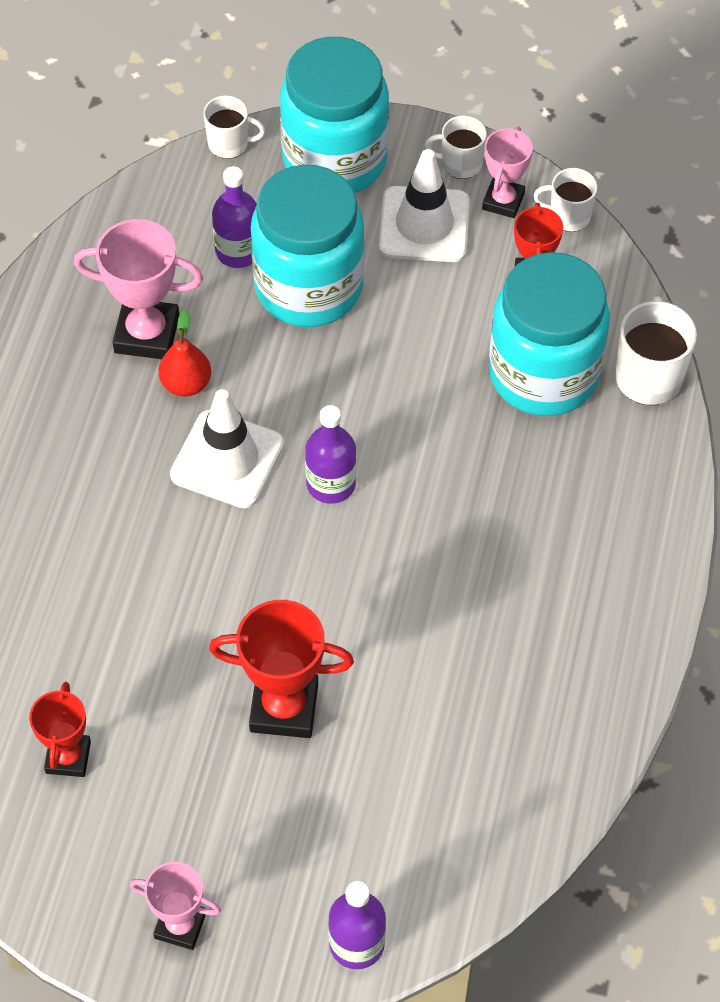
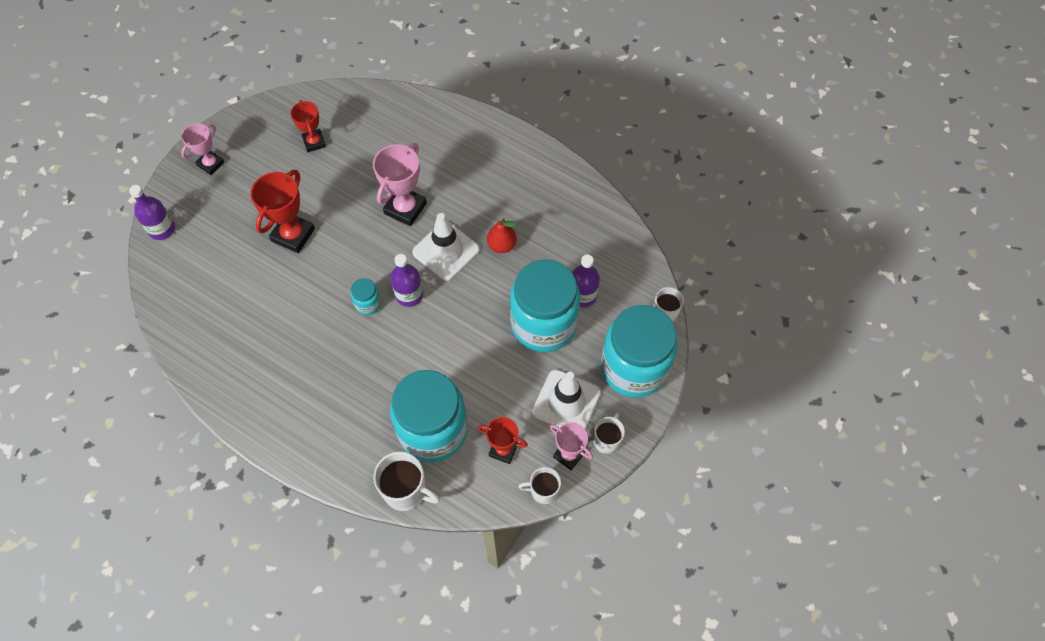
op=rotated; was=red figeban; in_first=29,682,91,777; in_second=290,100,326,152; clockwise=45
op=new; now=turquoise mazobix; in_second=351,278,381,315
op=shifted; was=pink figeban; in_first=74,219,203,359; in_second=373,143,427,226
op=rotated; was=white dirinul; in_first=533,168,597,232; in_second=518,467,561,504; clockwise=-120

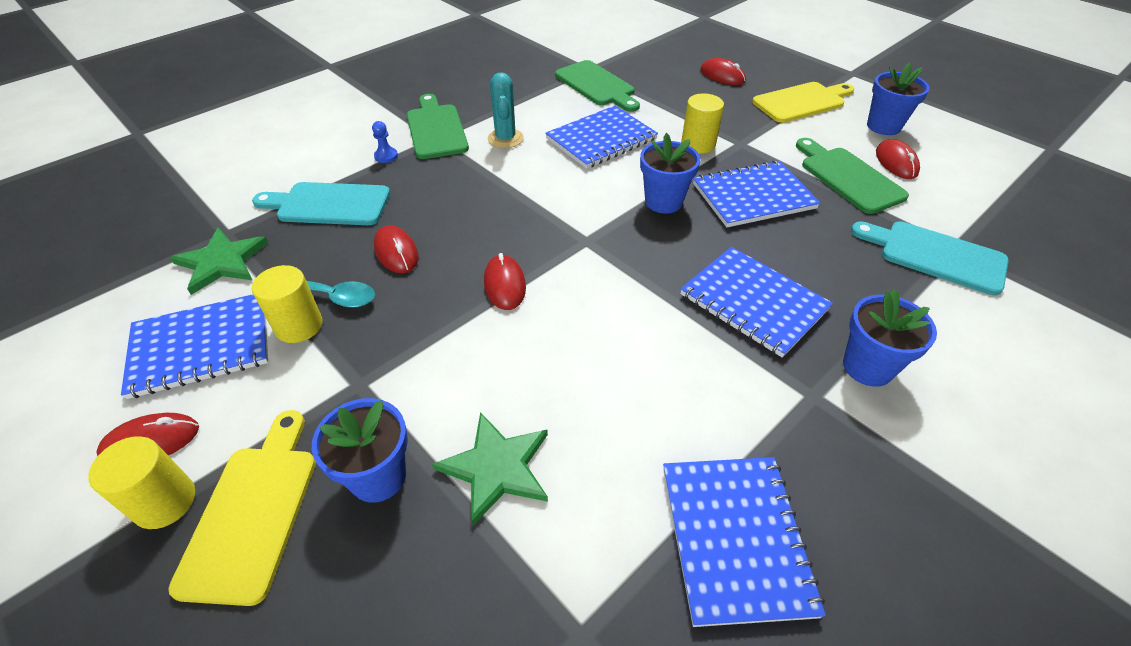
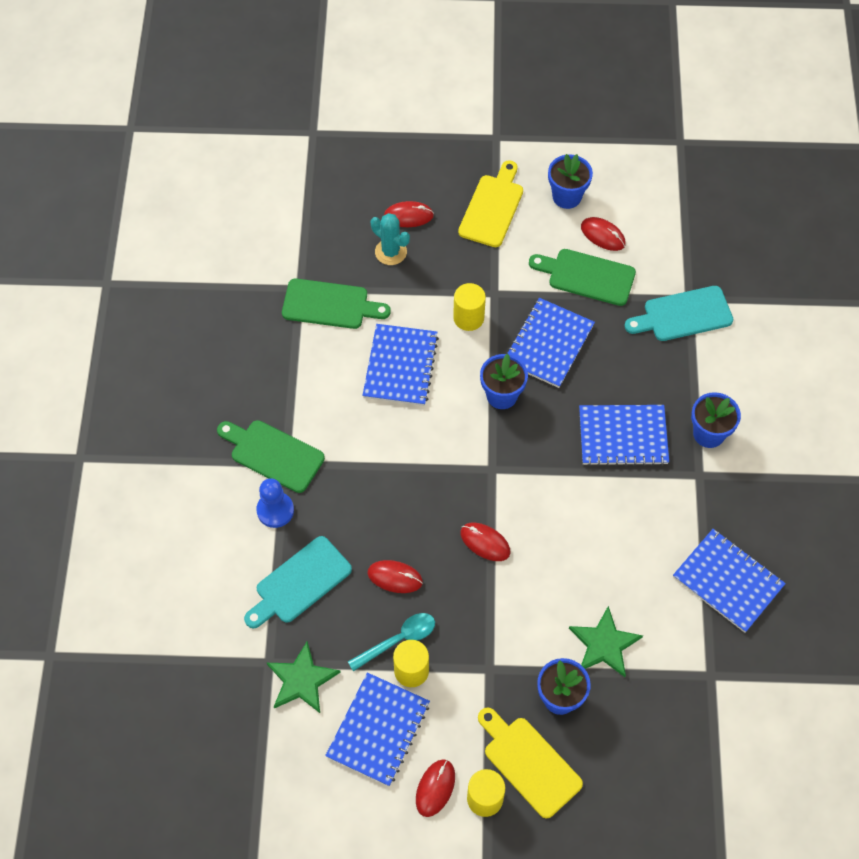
op=scaled; was=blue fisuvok; in_first=372,121,398,163; in_second=256,478,294,528; ratio=1.72
op=shifted; was=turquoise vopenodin; in_first=488,72,524,148; in_second=371,213,410,265

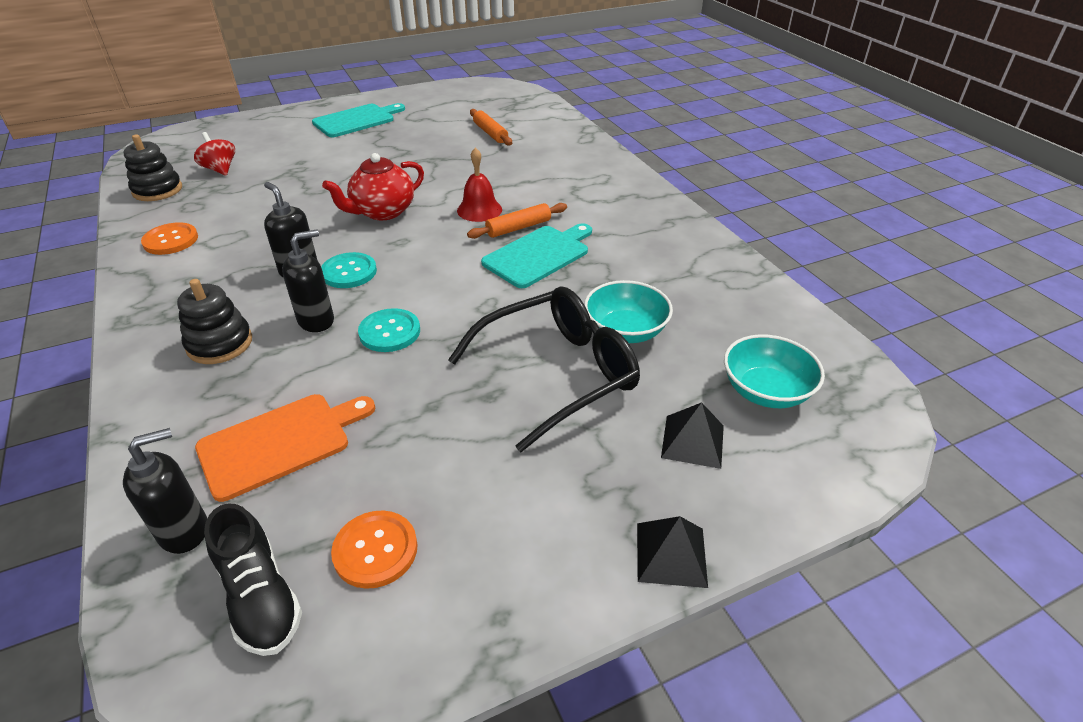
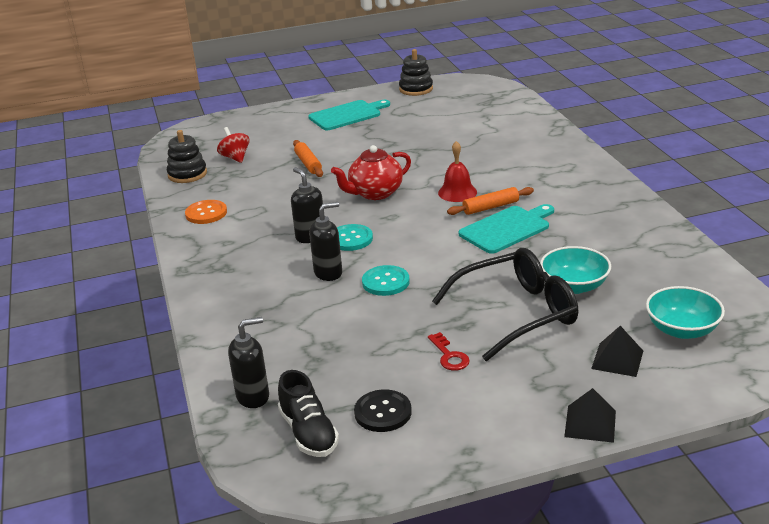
op=shifted; was=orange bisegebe; in_first=470,109,512,146; in_second=293,140,323,177
op=repainted; was=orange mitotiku; now=black mitotiku; in_first=331,511,418,589; in_second=354,389,412,432
op=shifted; was=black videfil; in_first=177,279,252,364; in_second=399,49,433,96
op=new; now=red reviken; in_second=428,332,470,371
op=gone; was=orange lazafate; in_first=195,394,375,502

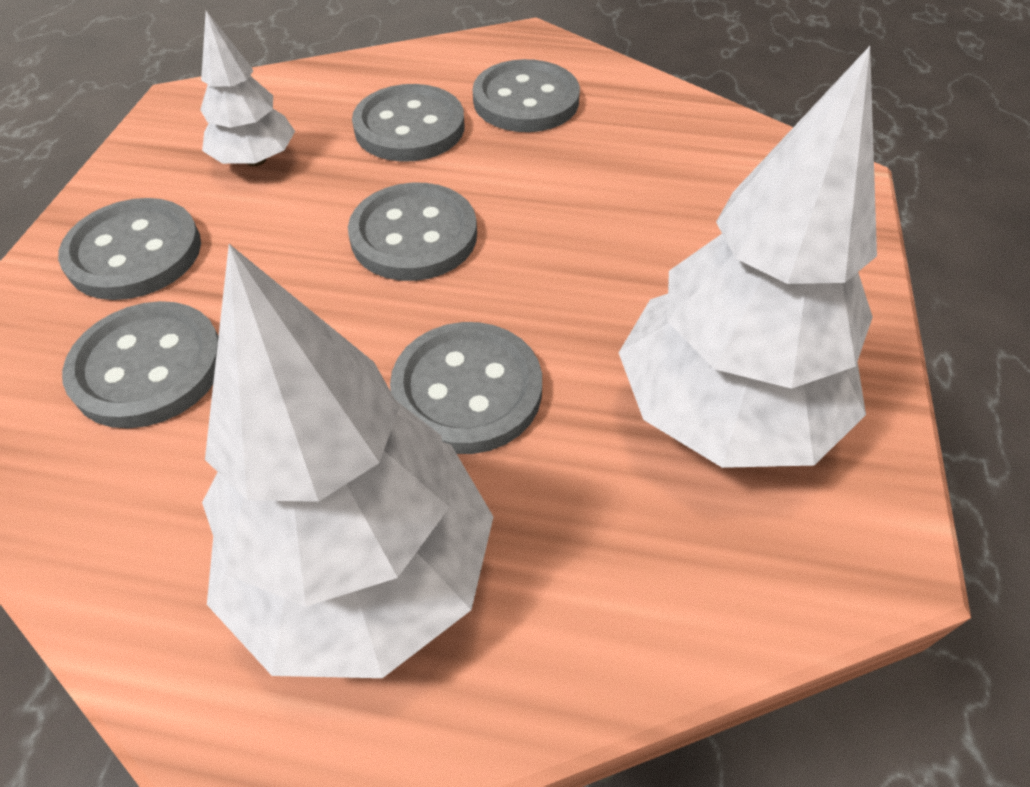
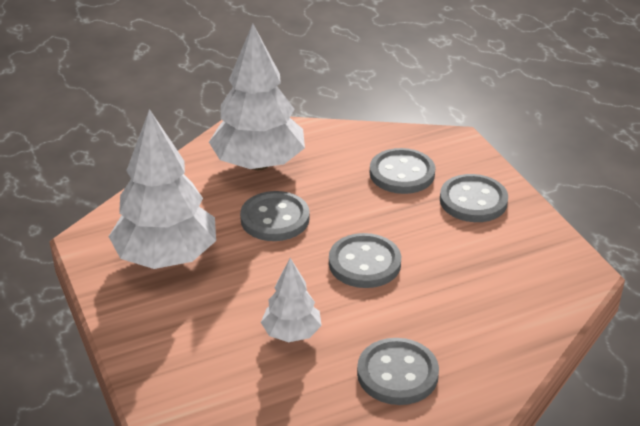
op=shifted; was=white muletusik; in_first=200,11,295,166; in_second=261,258,322,342
op=gone; was=grey mitotiku; in_first=352,84,465,162

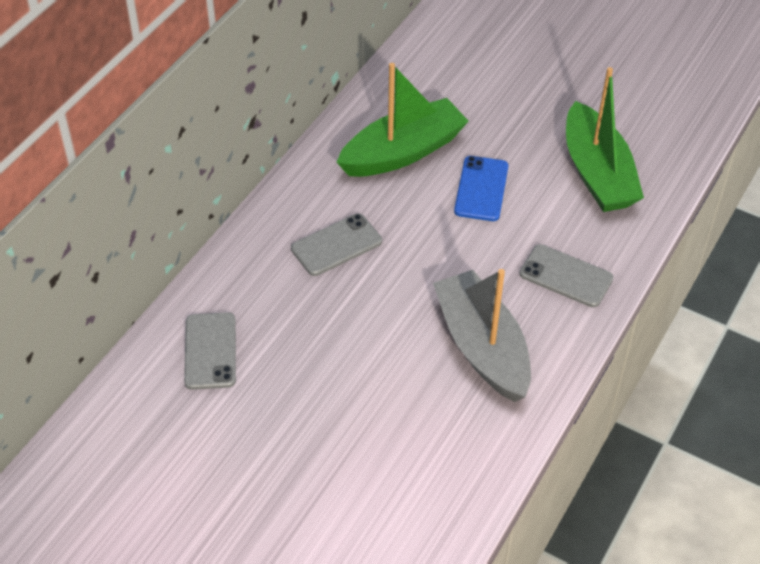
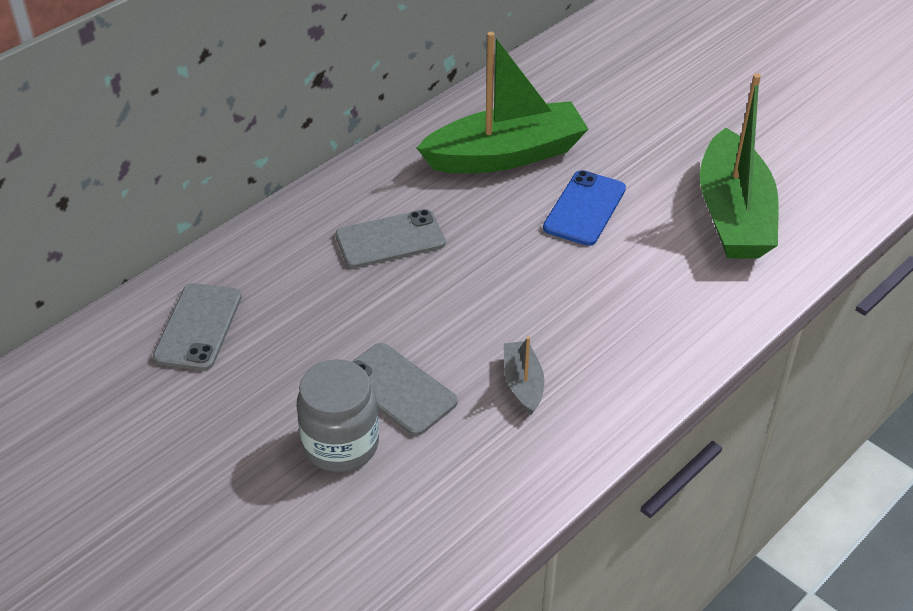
op=new; now=grey mazobix; in_second=297,359,379,472
op=shifted; was=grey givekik; in_first=519,244,614,307; in_second=352,343,458,436
op=scaled; was=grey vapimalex; in_first=433,269,531,402; in_second=504,336,544,415; ratio=0.45

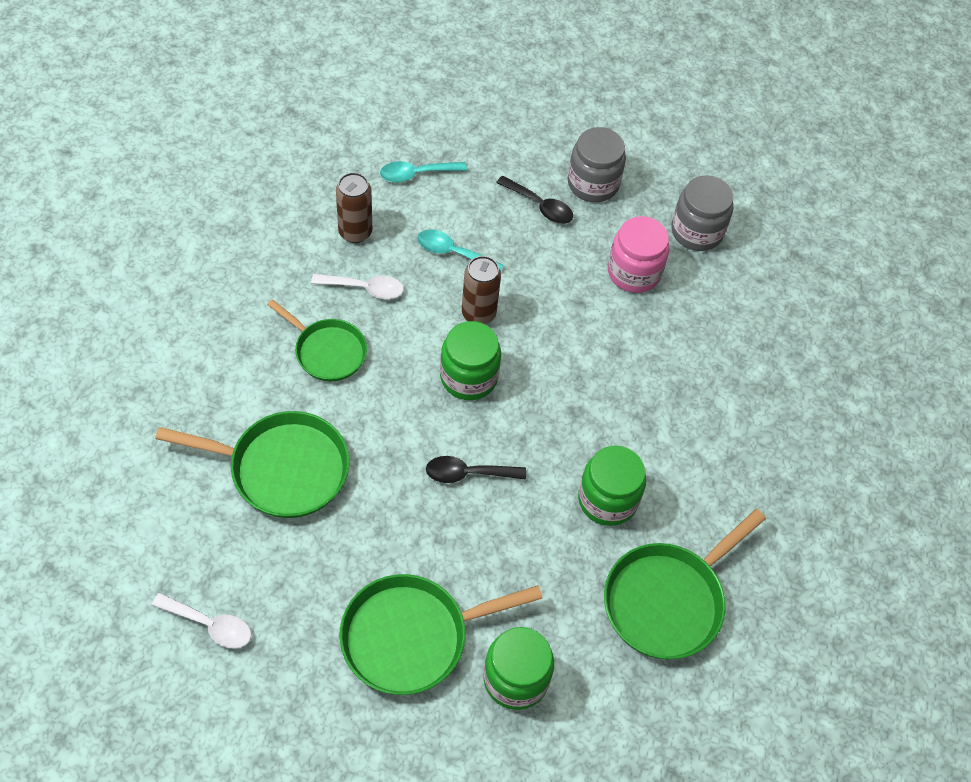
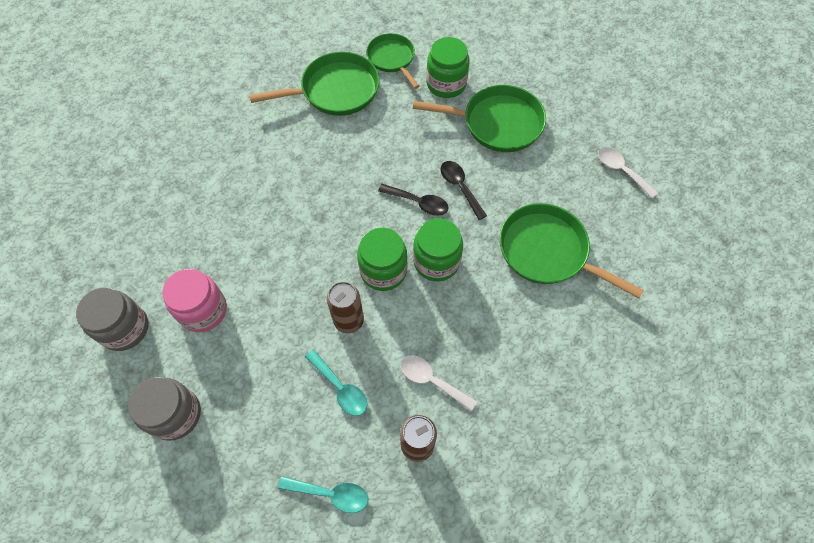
op=shifted; was=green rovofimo; in_first=267,299,367,381; in_second=366,33,419,89
op=shifted; was=green mazobix; in_first=578,446,646,526; in_second=413,218,463,282
op=shifted; was=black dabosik; in_first=496,176,573,224; in_second=441,161,487,220

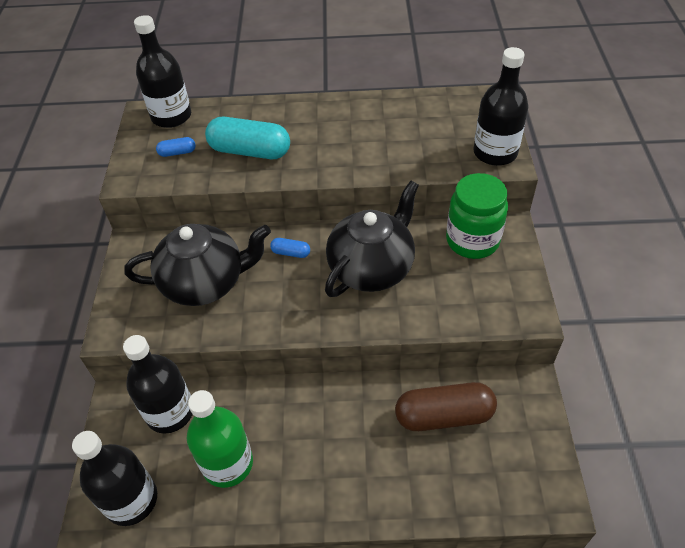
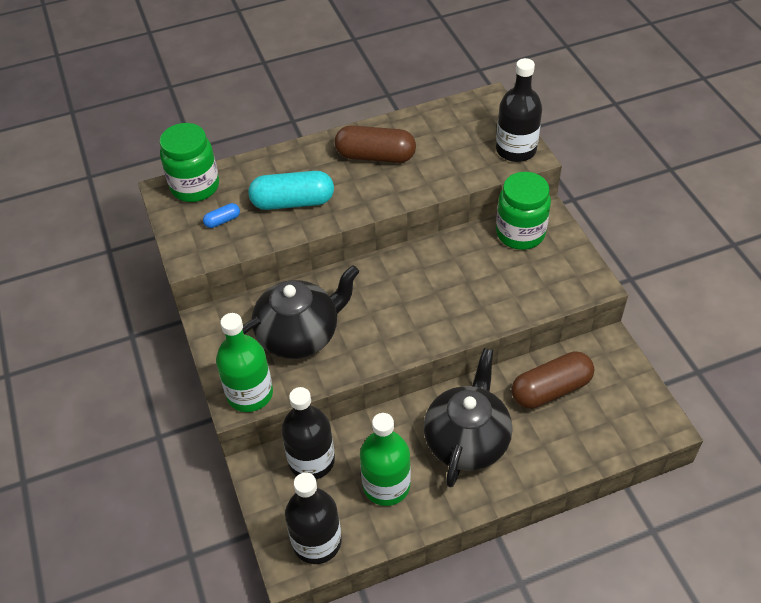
op=swapped; was=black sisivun; now=green mazobix; in_first=134,15,191,128; in_second=159,123,219,202
op=new; now=green sisivun; in_second=216,313,273,412
op=new; now=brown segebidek; in_second=334,125,416,163
op=shifted; was=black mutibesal; in_first=325,181,419,297; in_second=424,348,512,488
op=gone; was=blue segebidek; in_first=270,238,310,258

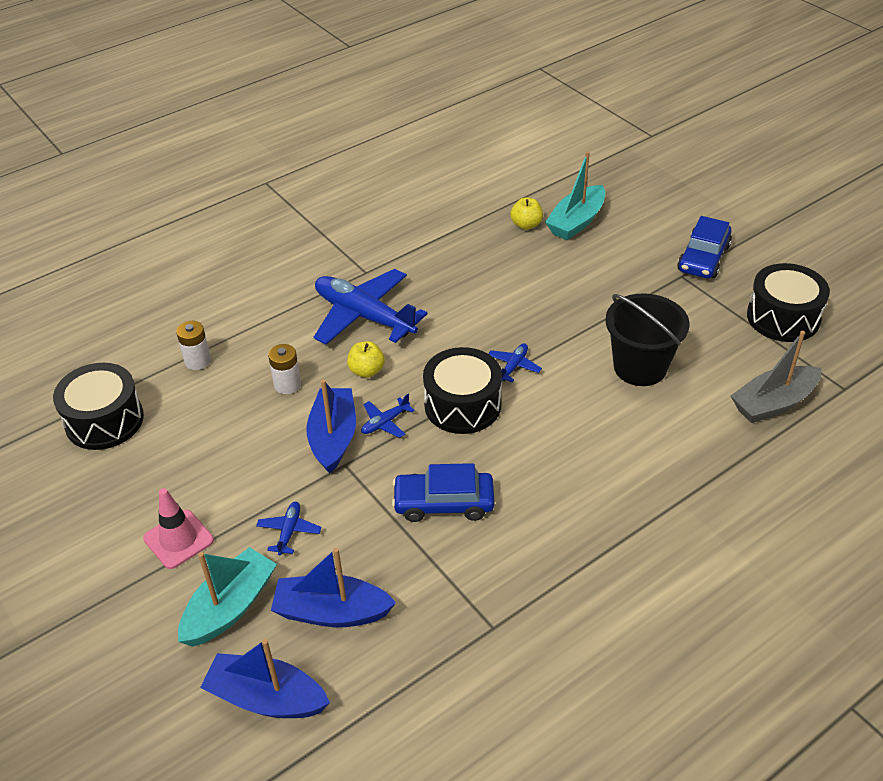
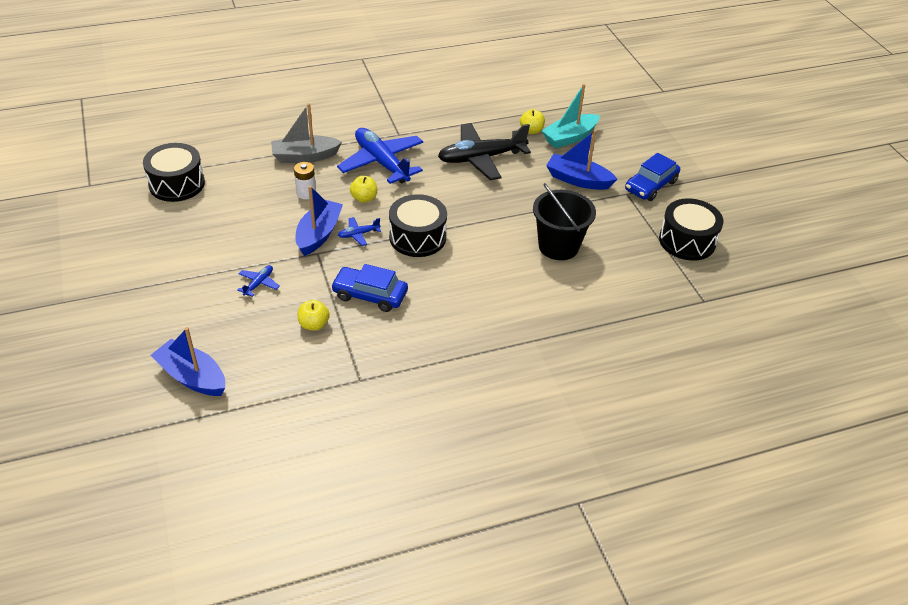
op=shifted; was=grey vapimalex; in_first=731,331,821,423; in_second=271,103,342,163
op=new; now=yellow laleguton; in_second=298,300,330,330
op=new; now=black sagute; in_second=438,123,531,180
op=shifted; was=blue vapimalex; in_first=271,548,396,627; in_second=546,130,617,190
op=gone; was=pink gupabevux; in_first=143,488,214,569
op=gone; was=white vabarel; in_first=176,321,211,370
op=gone; was=turquoise vapimalex; in_first=178,547,277,647
op=gone; was=blue sagute; in_first=488,343,542,383

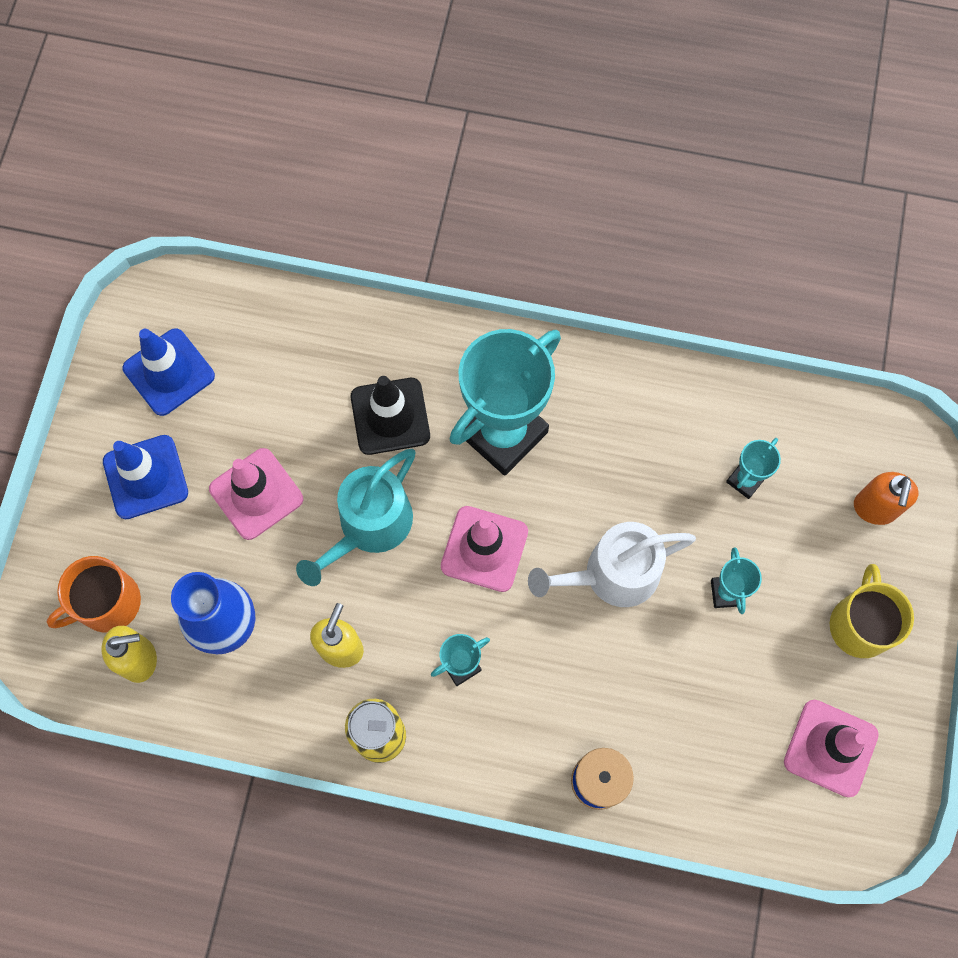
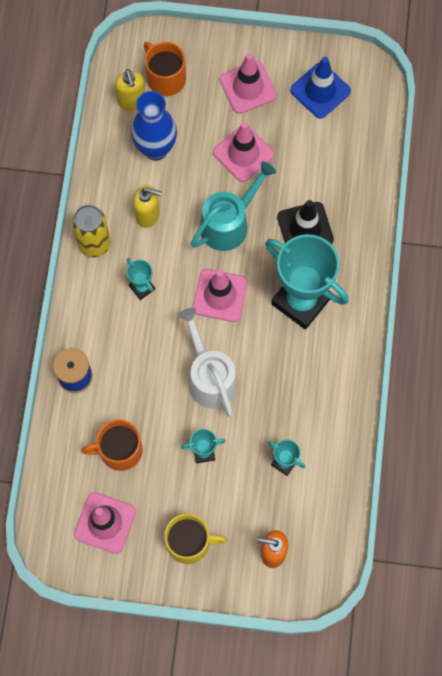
op=new; now=orange dirinul; in_second=81,419,143,471
op=rotated; was=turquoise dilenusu; in_first=296,449,416,586; in_second=191,161,276,251; clockwise=105
op=repainted; was=blue gupabevux; now=pink gupabevux; in_first=103,435,188,519; in_second=220,53,277,114

